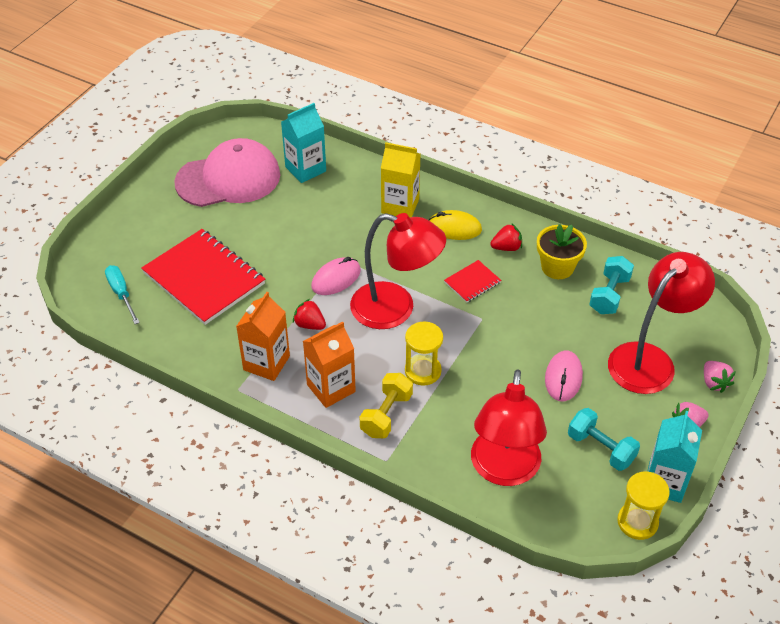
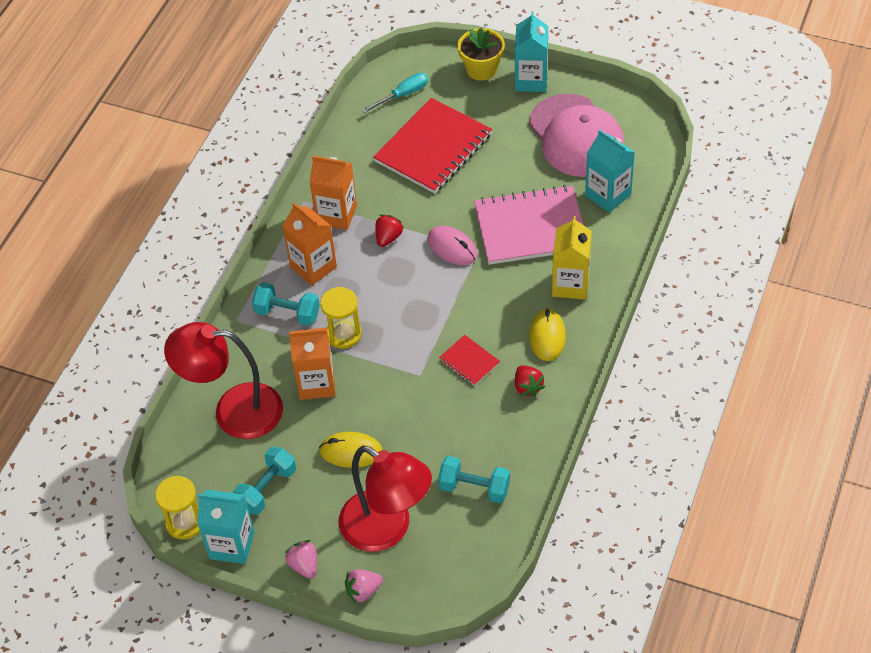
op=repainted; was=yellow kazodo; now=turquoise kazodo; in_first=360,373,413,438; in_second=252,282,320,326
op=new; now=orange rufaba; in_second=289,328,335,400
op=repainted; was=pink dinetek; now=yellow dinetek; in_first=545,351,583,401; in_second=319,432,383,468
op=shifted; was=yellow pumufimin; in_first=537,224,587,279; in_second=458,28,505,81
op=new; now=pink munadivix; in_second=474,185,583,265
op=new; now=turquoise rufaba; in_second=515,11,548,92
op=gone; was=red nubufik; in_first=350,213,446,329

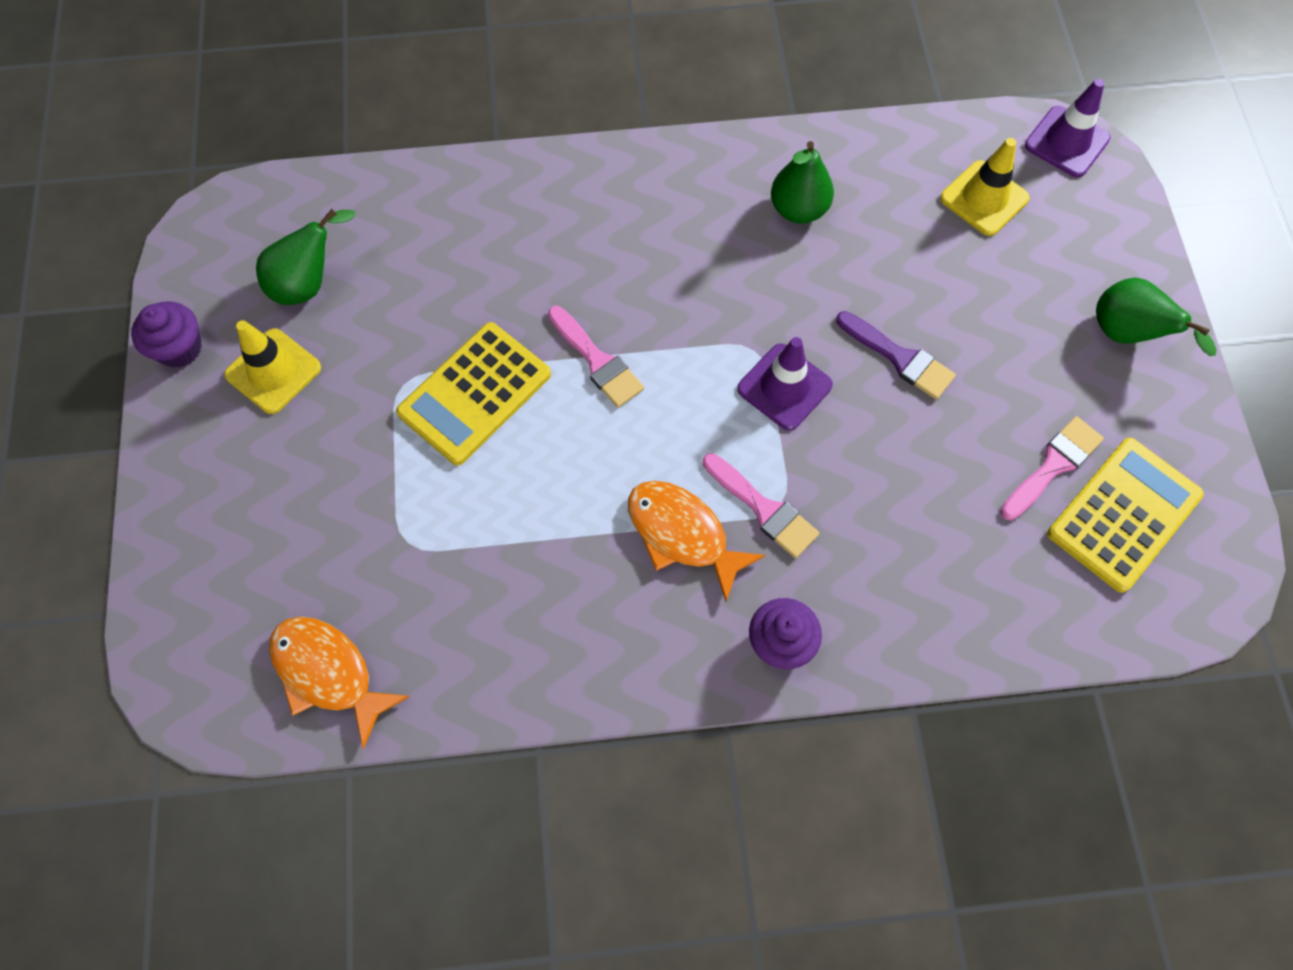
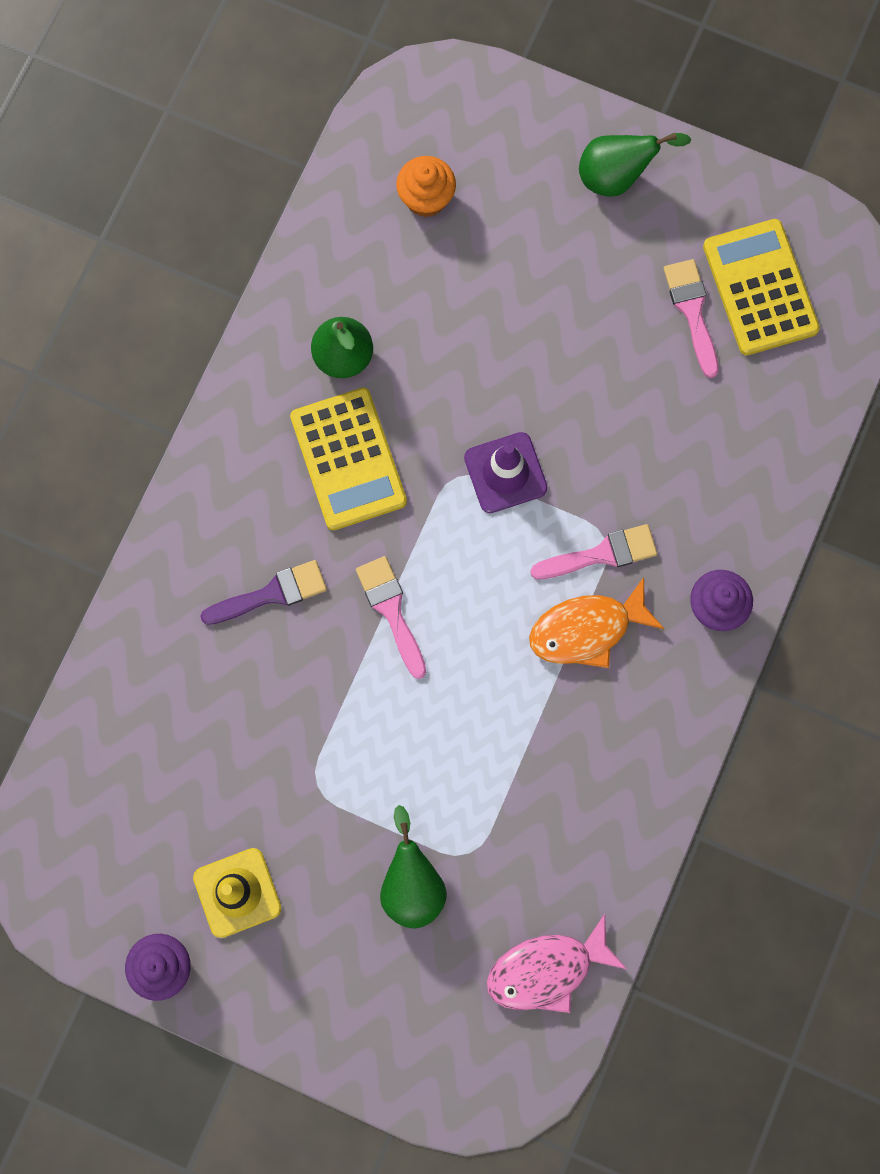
op=shifted; was=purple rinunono; in_first=836,311,956,399; in_second=200,560,327,625
op=shifted; was=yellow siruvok; in_first=396,322,551,465; in_second=290,388,407,530
op=rotated; was=pink rinunono; in_first=548,306,644,408; in_second=356,556,426,679; clockwise=-105
op=shifted; was=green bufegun; in_first=256,209,355,305; in_second=380,805,447,928
op=swapped; was=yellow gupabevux; now=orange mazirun; in_first=940,138,1030,236; in_second=396,156,456,217
op=repainted; was=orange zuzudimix; now=pink zuzudimix; in_first=269,617,410,749; in_second=487,914,627,1013
op=gone; was=purple gupabevux; in_first=1025,79,1111,177

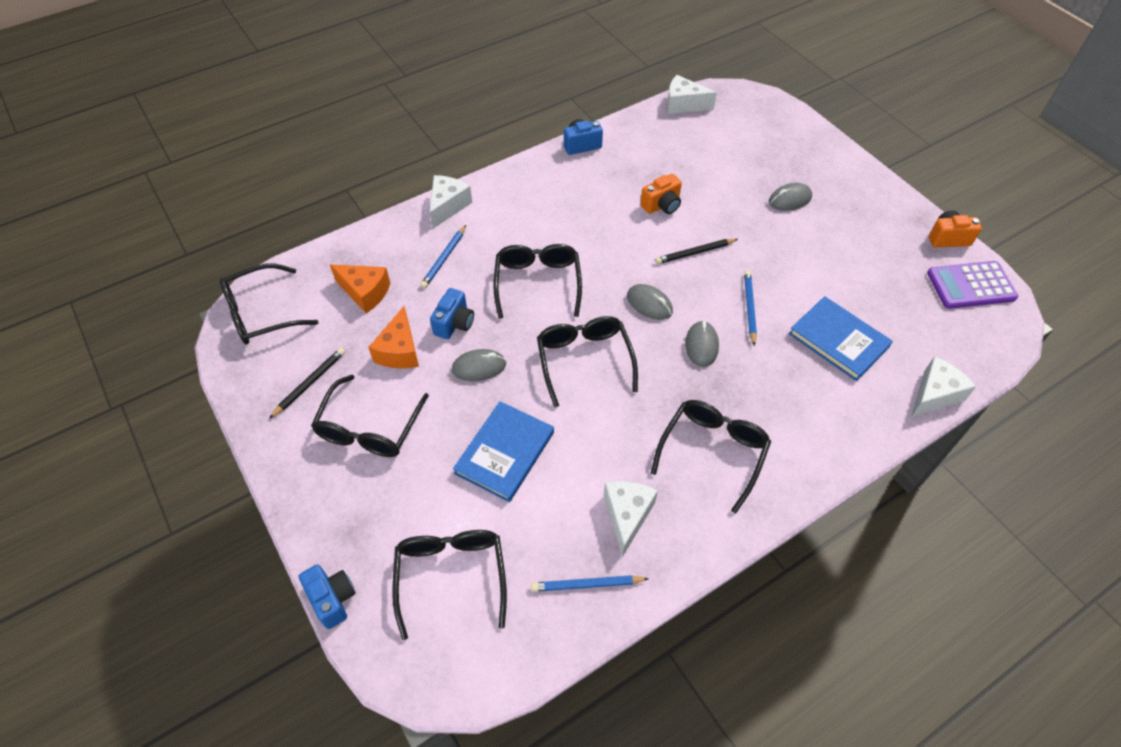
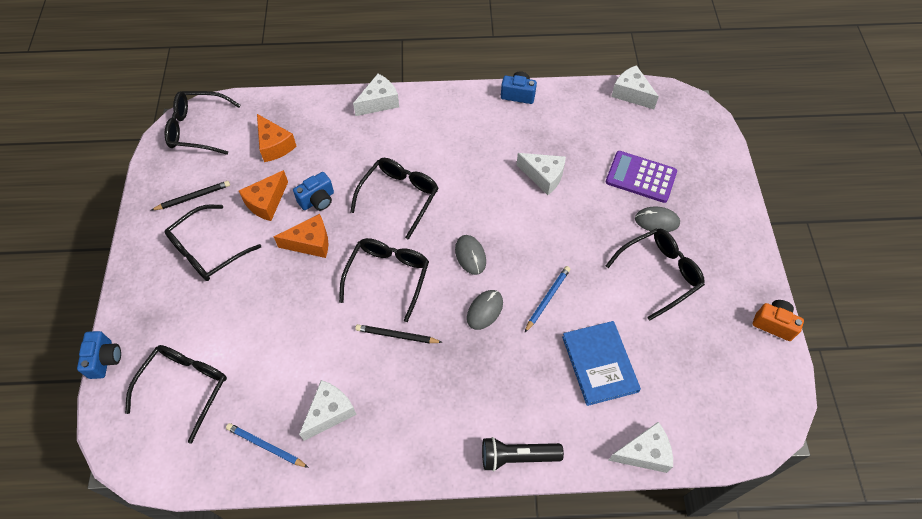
op=swapped; was=grey dinetek; now=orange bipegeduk; in_first=452,349,506,381; in_second=274,214,328,258
op=shifted; was=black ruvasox; in_first=655,239,738,264; in_second=355,324,443,344
op=new; now=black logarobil; in_second=482,437,564,472
op=swapped; was=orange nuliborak; now=white bipegeduk; in_first=640,174,682,214; in_second=516,153,566,195
op=shifted; was=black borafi; in_first=651,400,771,514; in_second=605,228,705,321
op=shifted; was=purple siruvok; in_first=927,261,1018,309; in_second=606,151,677,203
op=gone; was=blue ruvasox; in_first=420,225,466,289
op=gone; was=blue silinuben; in_first=453,401,554,502

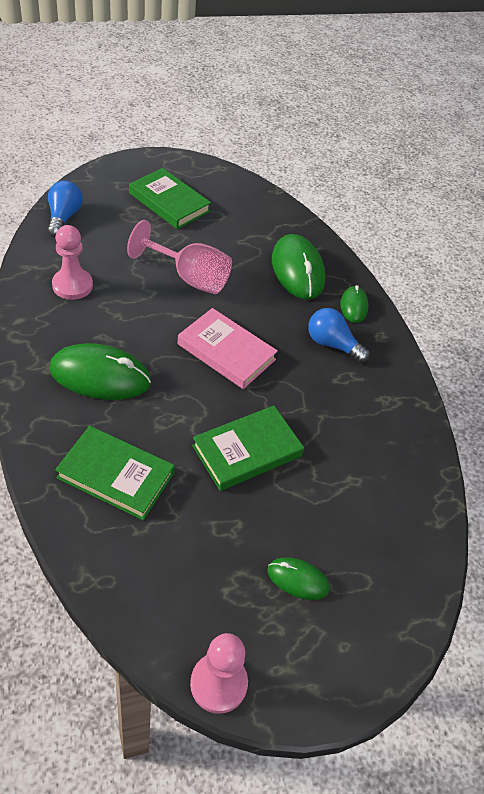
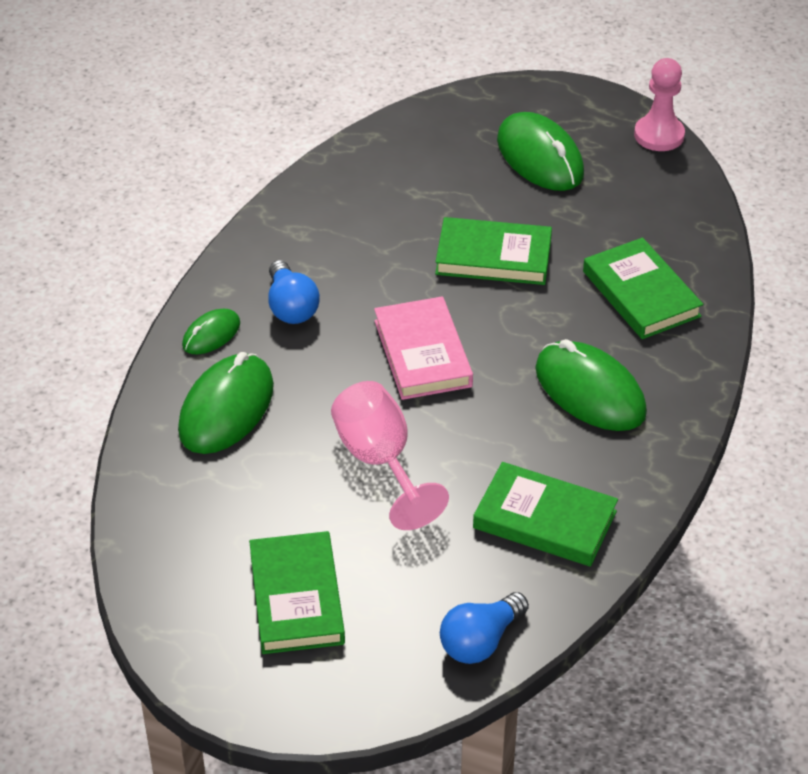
op=swapped; was=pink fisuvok; now=green silinuben; in_first=52,225,93,300; in_second=473,462,618,567
op=scaled; was=green dinetek; in_first=267,557,330,600; in_second=497,112,584,191; ratio=1.86

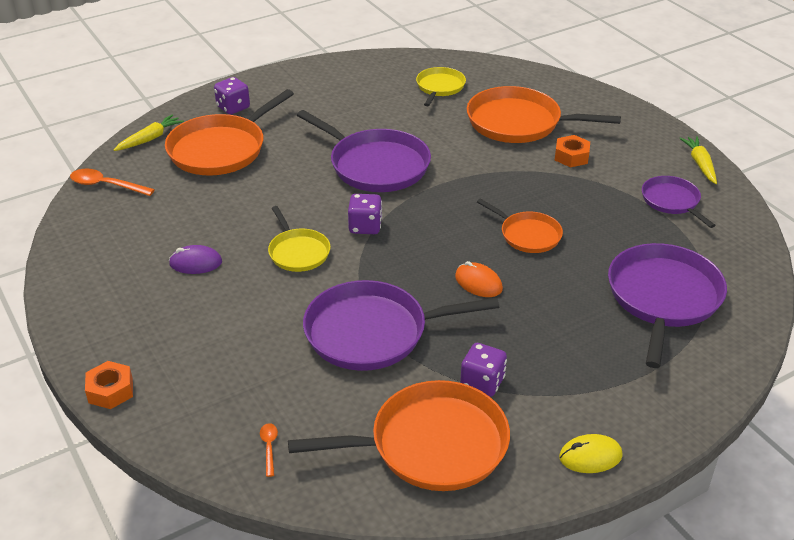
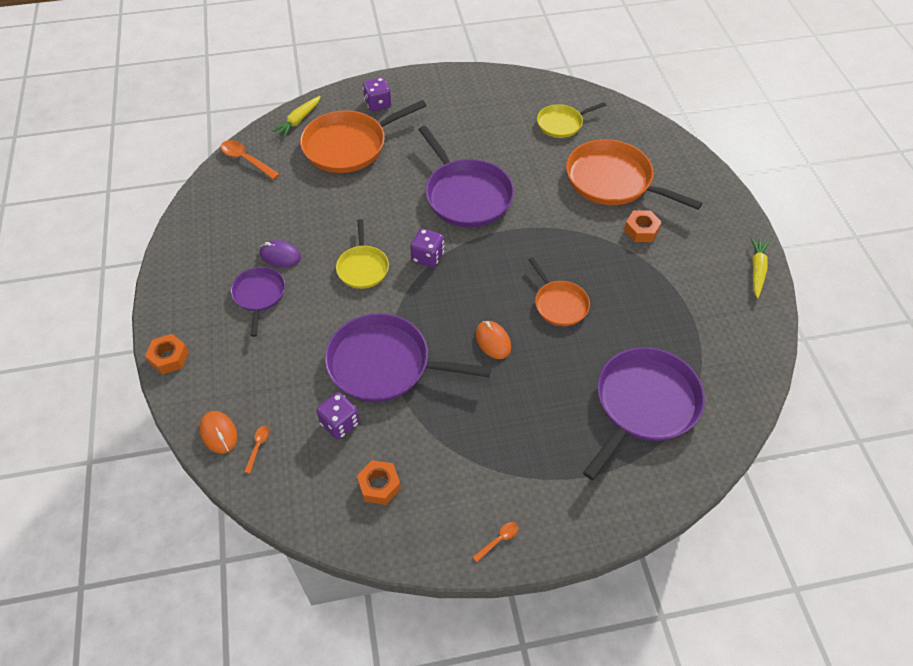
op=new; now=orange dinetek; in_second=199,411,237,454
op=shifted; was=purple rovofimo; in_first=642,176,716,228; in_second=231,267,285,337
op=rotated; was=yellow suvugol; in_first=114,115,184,151; in_second=272,96,321,138; clockwise=150
op=shifted; was=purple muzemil; in_first=460,343,507,397; in_second=316,392,359,439
op=swapped; was=orange rovofimo; now=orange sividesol; in_first=288,380,510,491; in_second=357,460,401,505
op=swapped; was=yellow dinetek; now=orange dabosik; in_first=559,434,623,473; in_second=473,522,519,562
op=rotated; was=yellow rovofimo; in_first=416,67,466,106; in_second=537,102,606,138; clockwise=-150

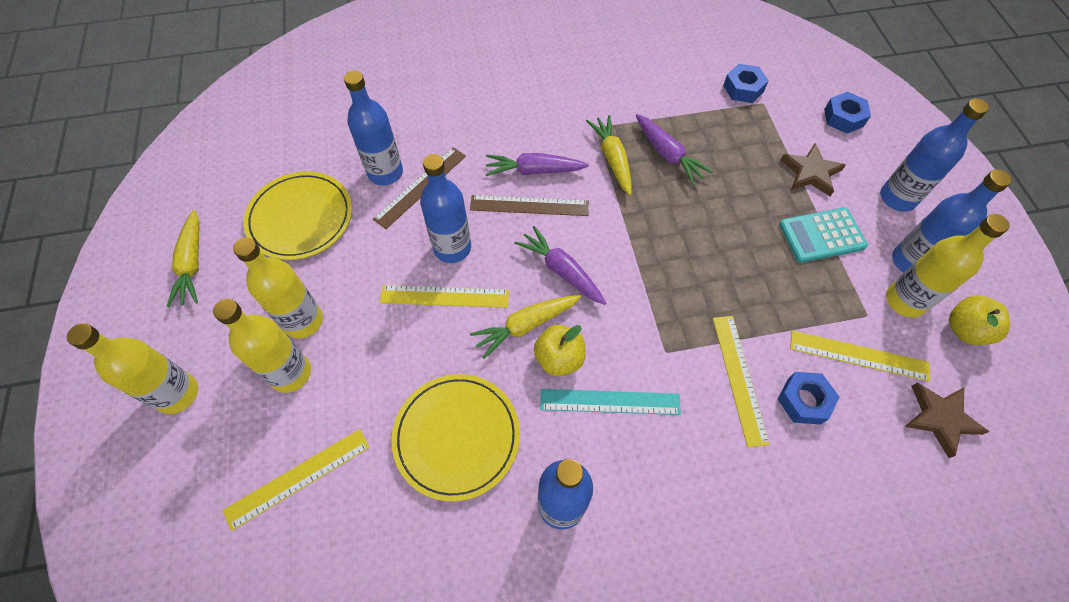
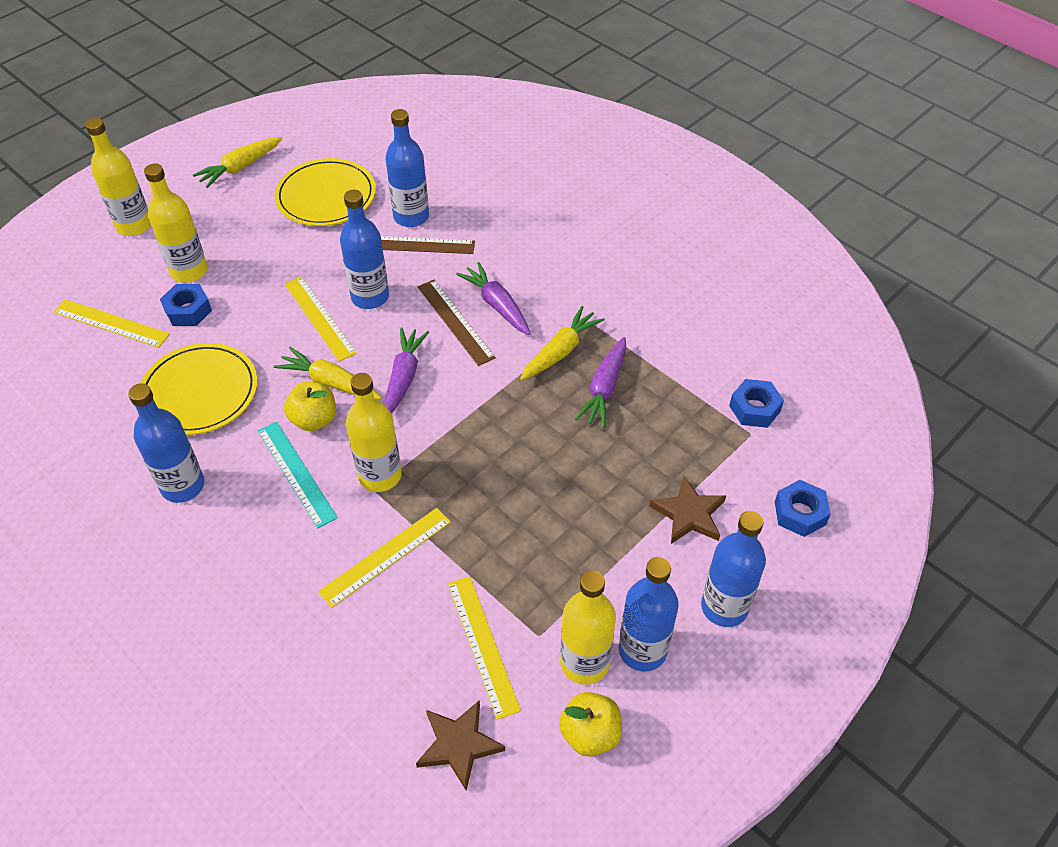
op=shifted; was=blue sividesol; in_first=778,372,839,425; in_second=160,284,212,326
op=shifted; was=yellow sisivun; in_first=233,237,323,339; in_second=346,373,402,492
op=gone; was=turquoise siruvok; in_first=779,207,868,263

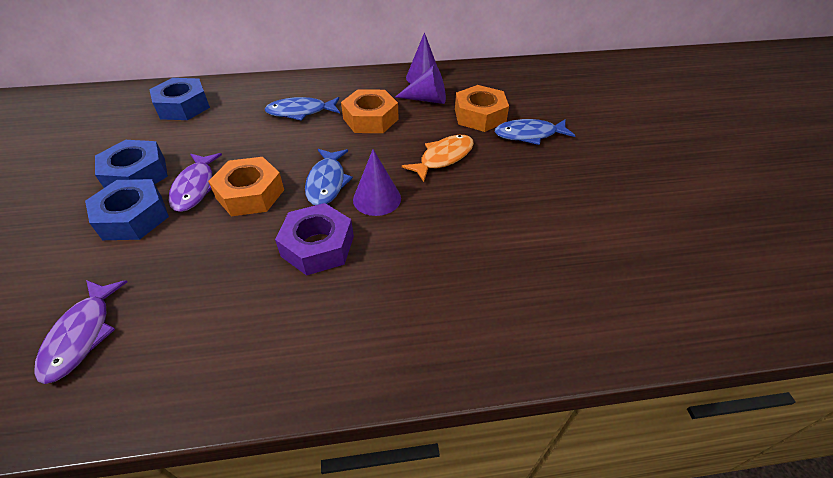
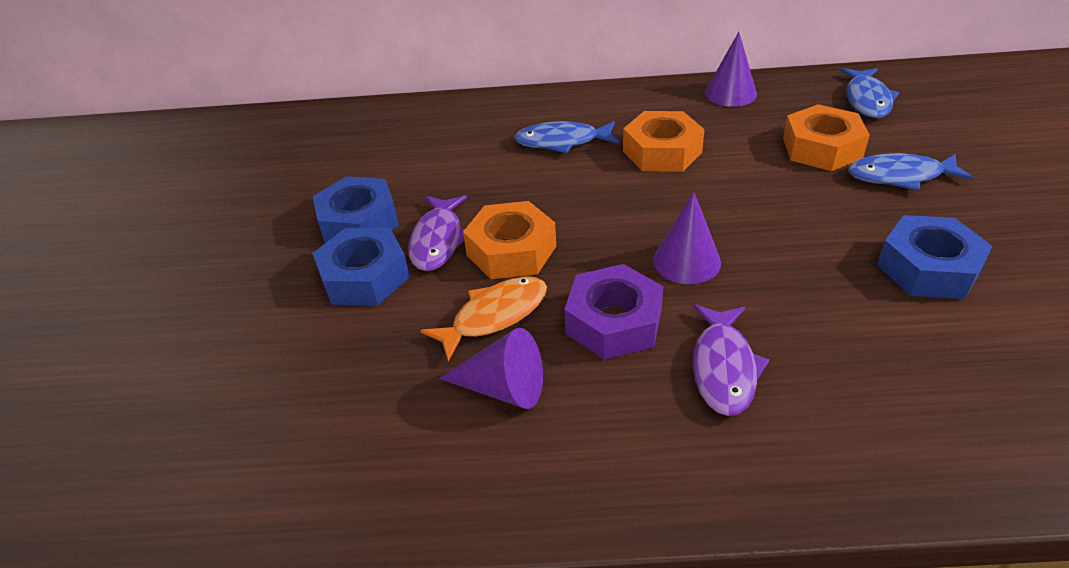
op=shifted; was=orange zuzudimix; in_first=402,135,474,182; in_second=420,276,547,361
op=shifted; was=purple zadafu; in_first=395,64,446,104; in_second=439,328,543,409
op=shifted; was=purple zuzudimix; in_first=34,280,127,384; in_second=693,304,769,416
op=shifted; was=blue zuzudimix; in_first=305,149,353,205; in_second=840,68,899,118
op=shifted; was=blue sividesol; in_first=149,78,210,120; in_second=877,215,992,299

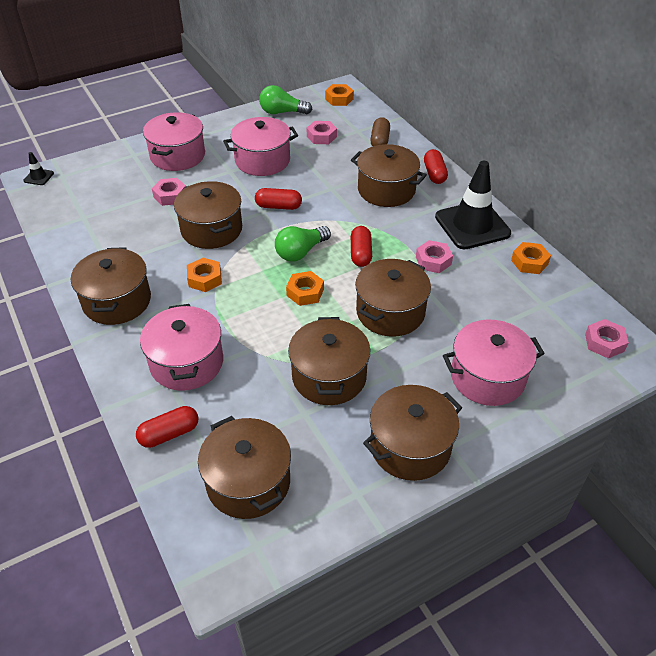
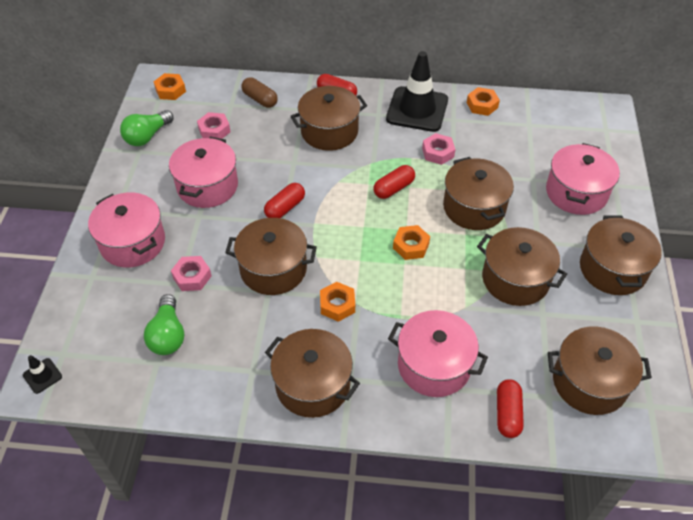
op=shifted; was=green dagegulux; in_first=275,226,331,261; in_second=144,294,184,355
op=rotated; was=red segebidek; in_first=351,226,372,267; in_second=373,165,415,199; clockwise=-75
op=gone; was=pink sividesol; in_first=585,319,629,358

